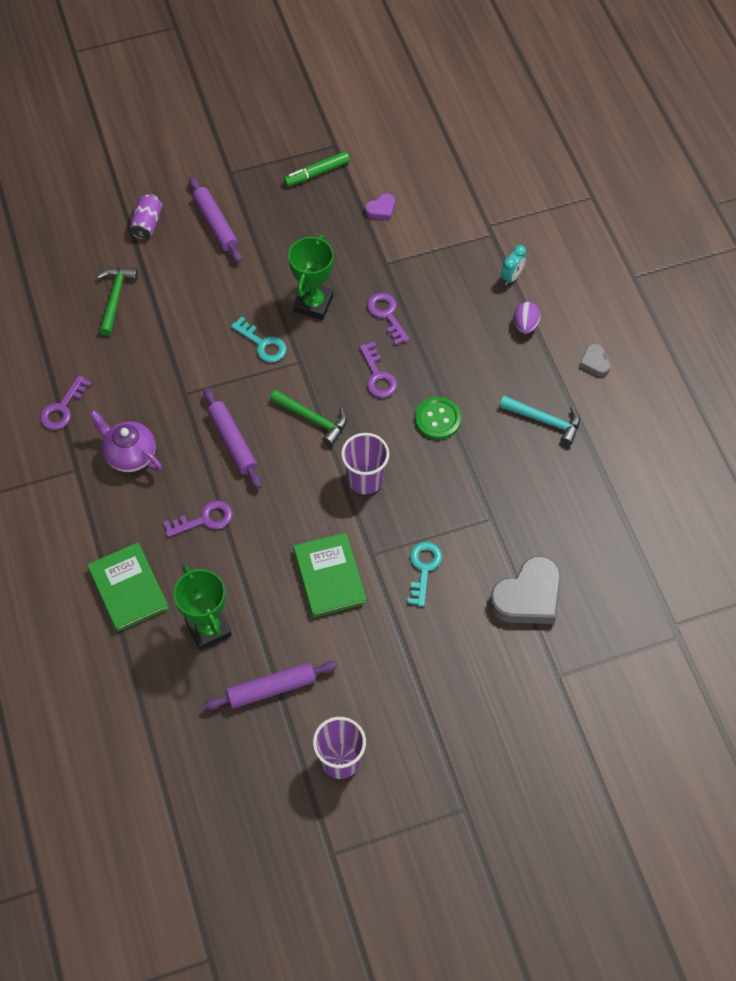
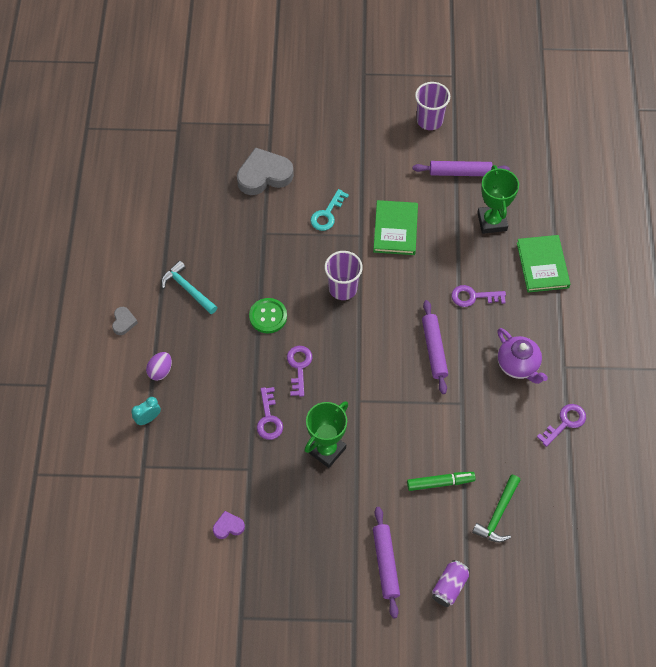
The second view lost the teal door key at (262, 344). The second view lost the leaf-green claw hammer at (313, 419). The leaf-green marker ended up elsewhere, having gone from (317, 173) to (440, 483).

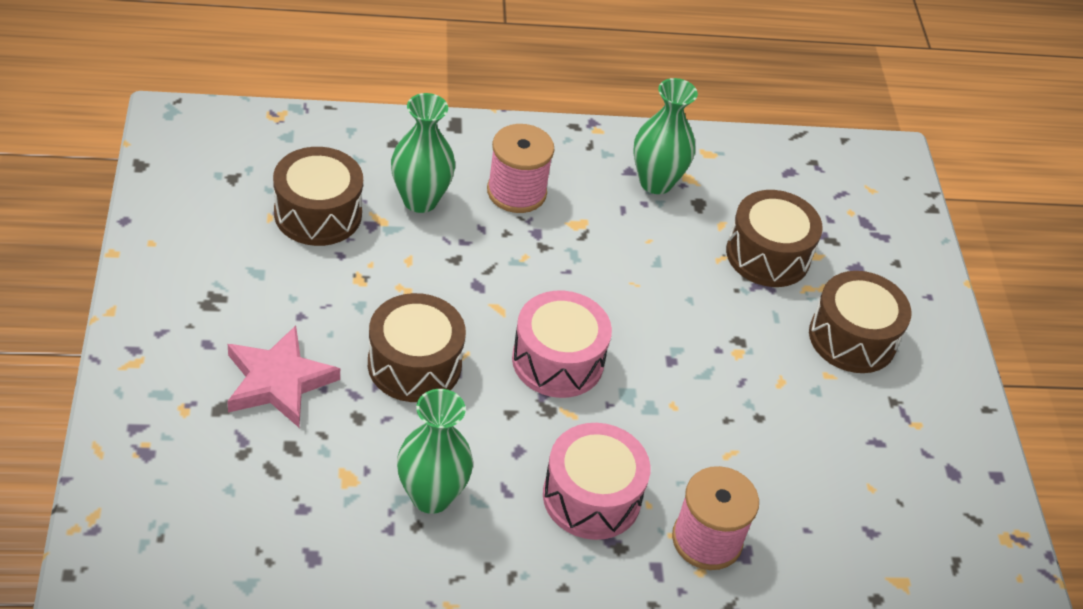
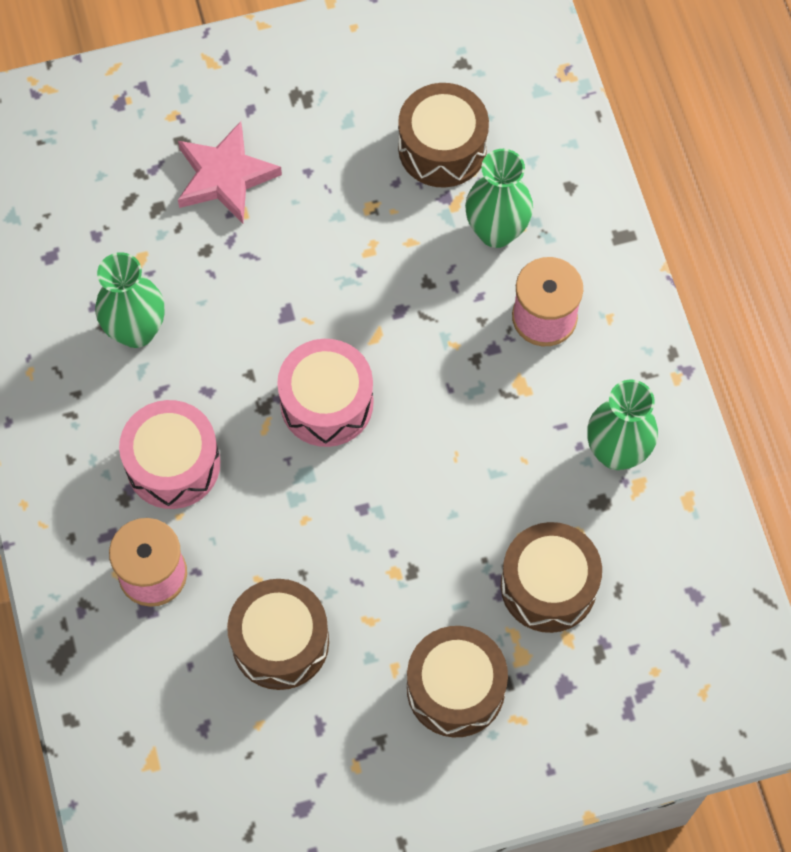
The russet toy drum ended up elsewhere, having gone from (414, 364) to (280, 642).

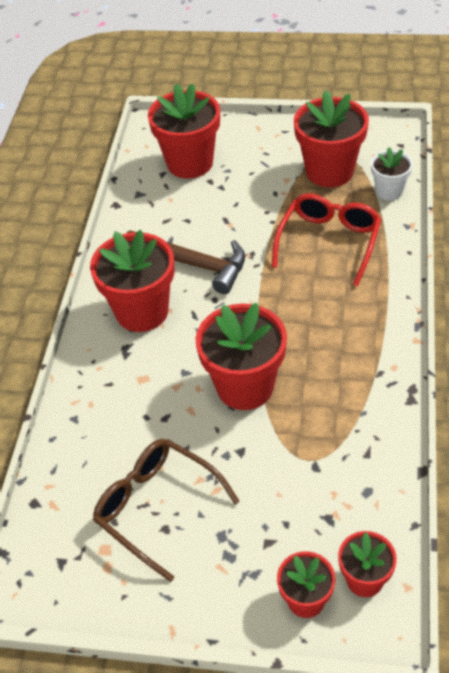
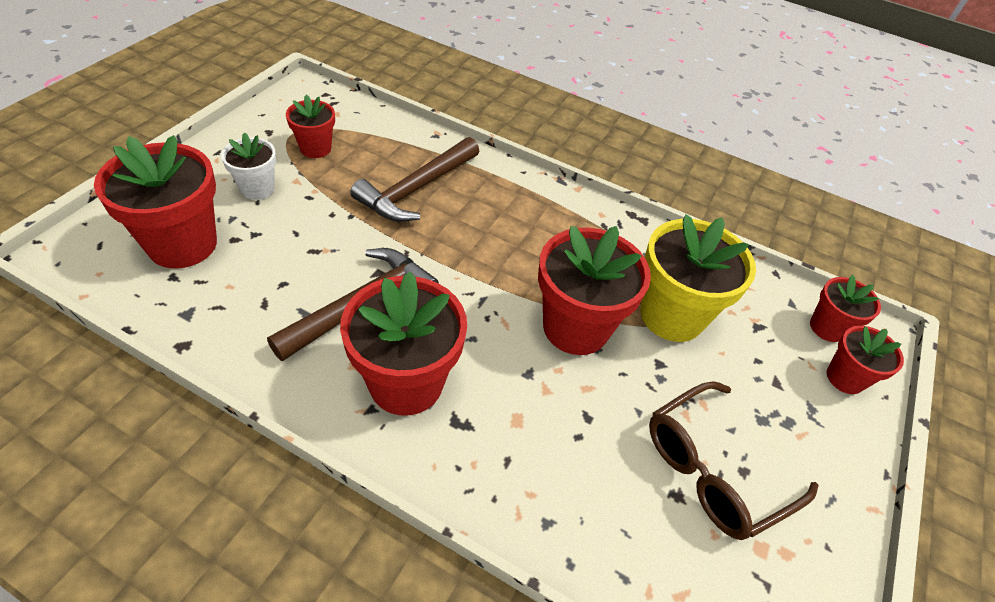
The second view gained the bright yellow potted plant at (671, 315). The white potted plant ended up elsewhere, having gone from (389, 191) to (257, 188). Where the scarlet eyeglasses stood at (329, 242), the russet claw hammer came to stand at (416, 189). The size of the scarlet potted plant at (329, 171) changed by a factor of 0.55.

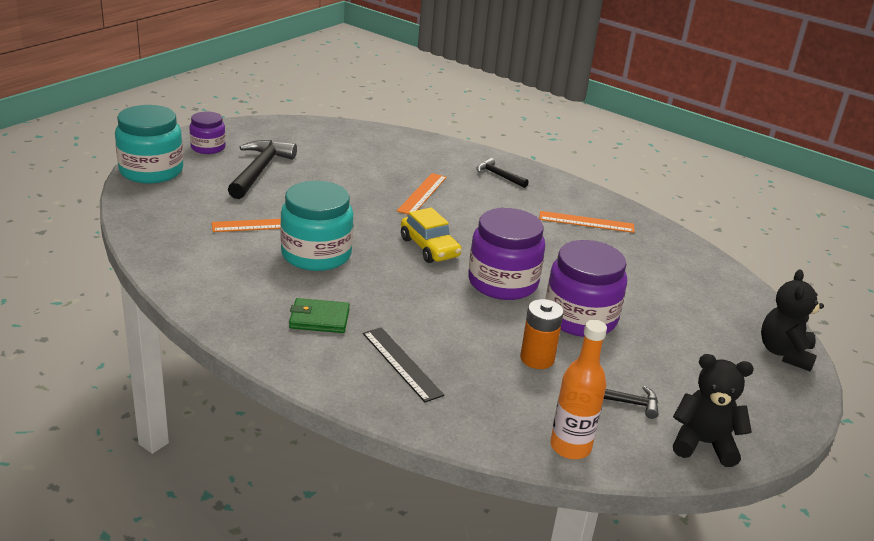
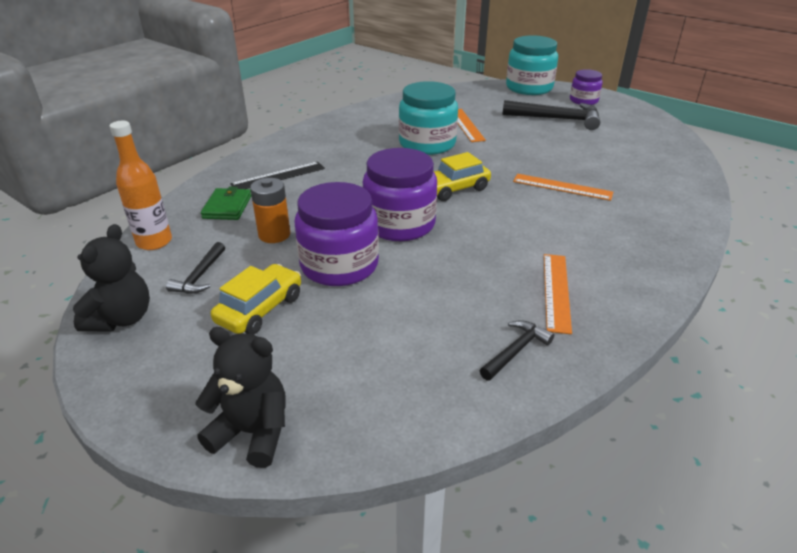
The second view gained the bright yellow toy car at (260, 309). The leaf-green billfold ended up elsewhere, having gone from (319, 319) to (227, 207). The ebony claw hammer ended up elsewhere, having gone from (499, 176) to (516, 351).

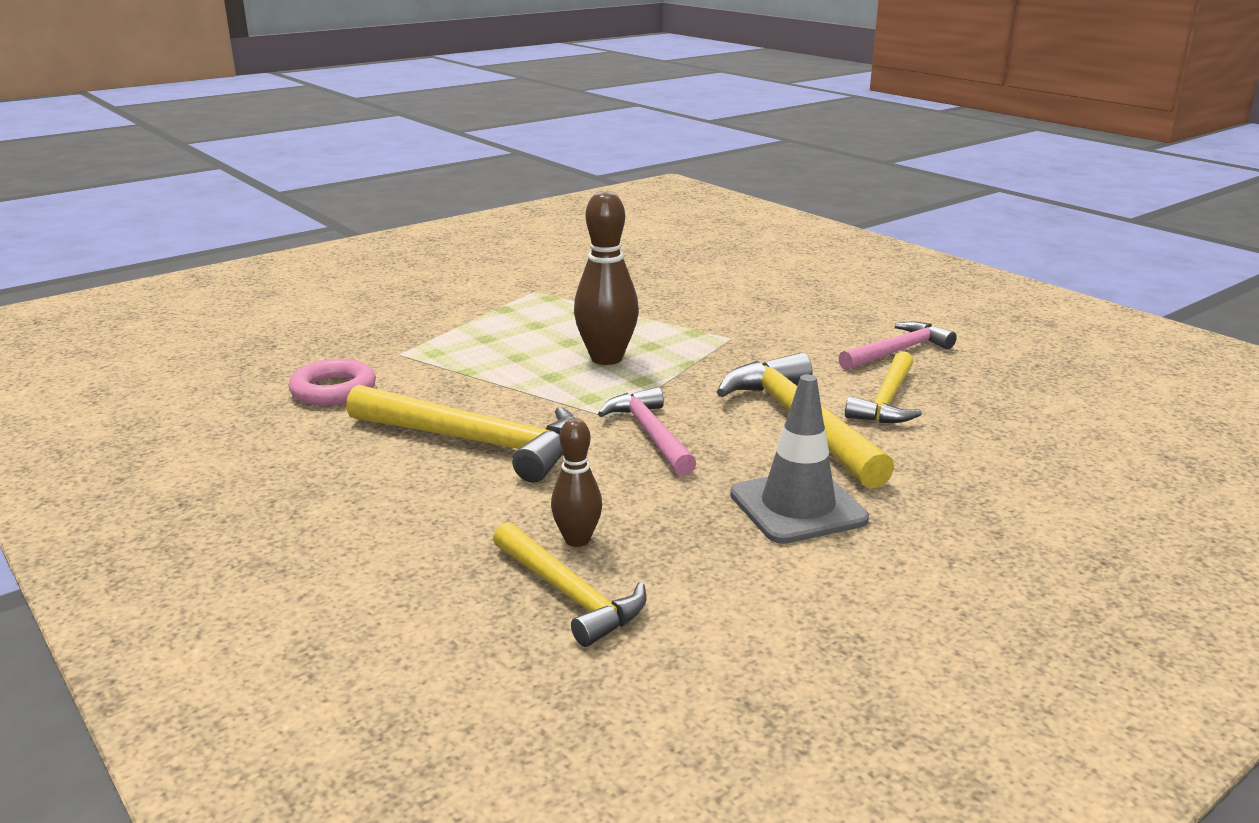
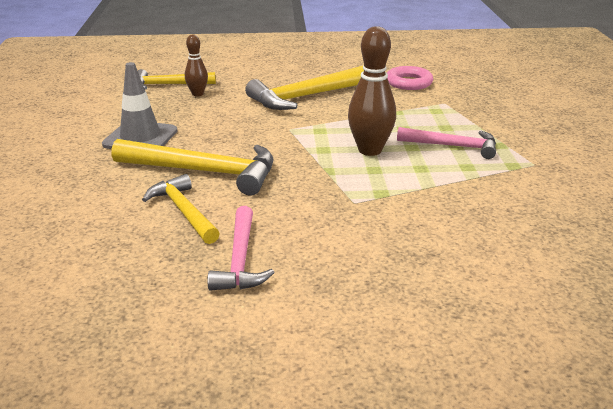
The rosy claw hammer ended up elsewhere, having gone from (651, 434) to (453, 146).

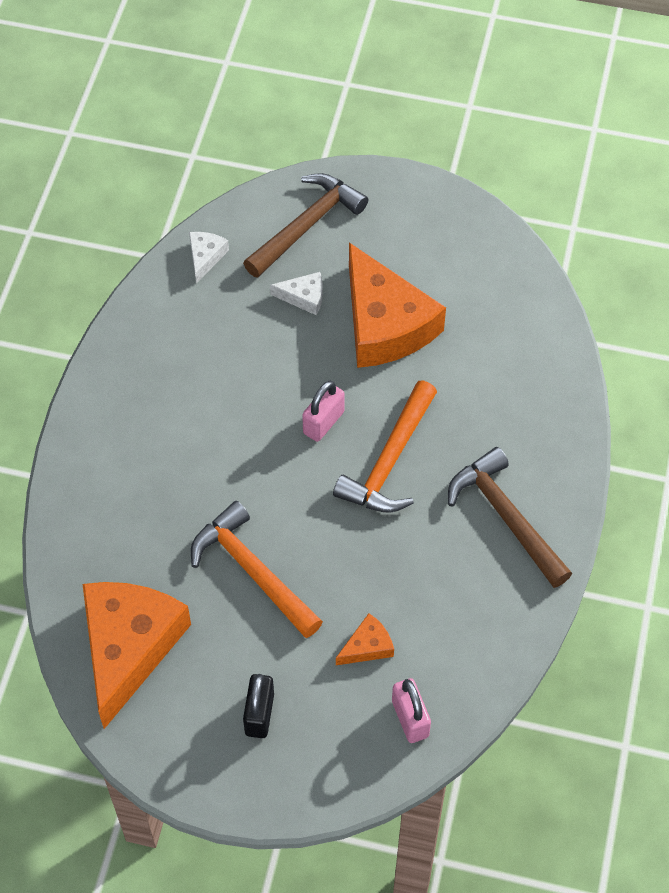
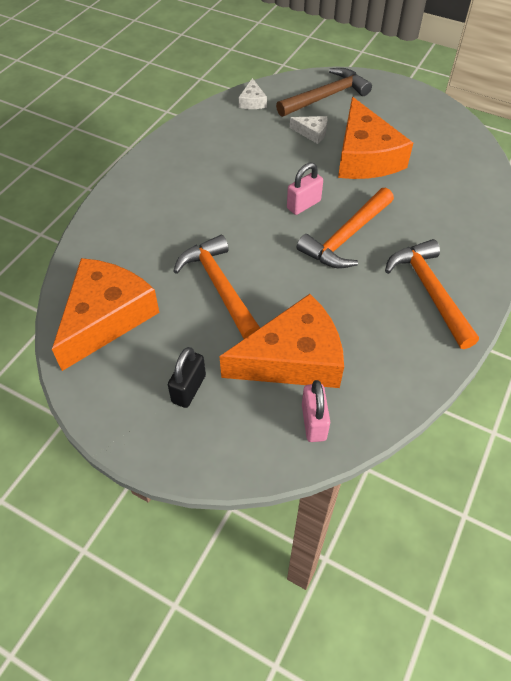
What was the russet claw hammer at (506, 517) turned into the orange claw hammer at (430, 291). The white cheese wedge at (205, 257) ended up facing another way, 150 degrees clockwise from before. The size of the orange cheese wedge at (367, 646) changed by a factor of 2.34.

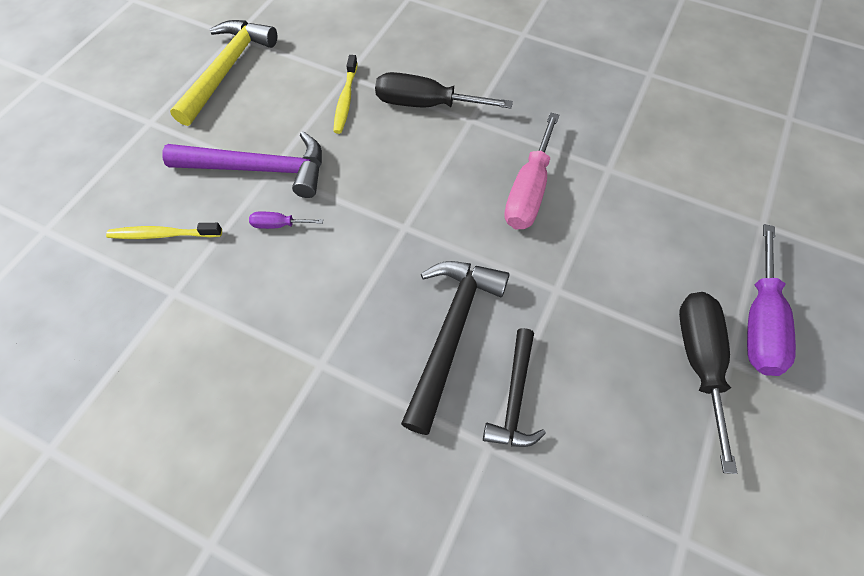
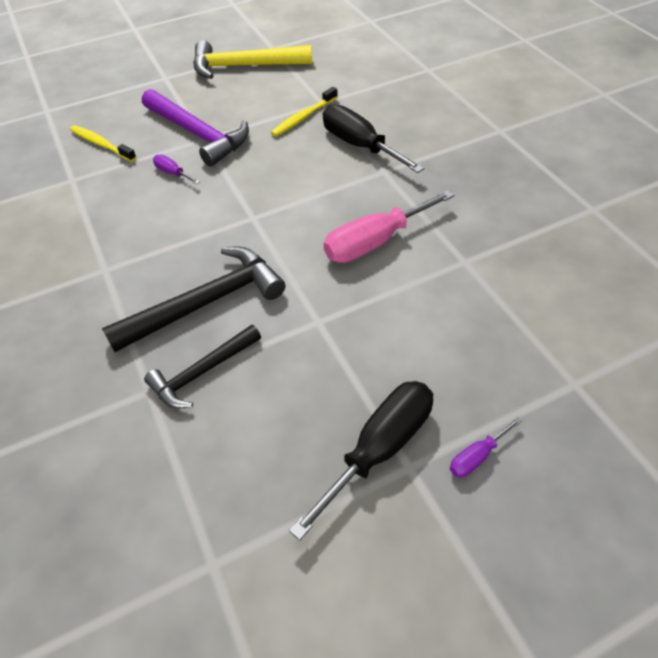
The bright yellow claw hammer at (227, 70) ended up facing another way, 150 degrees counterclockwise from before. The size of the violet flat screwdriver at (759, 321) changed by a factor of 0.47.

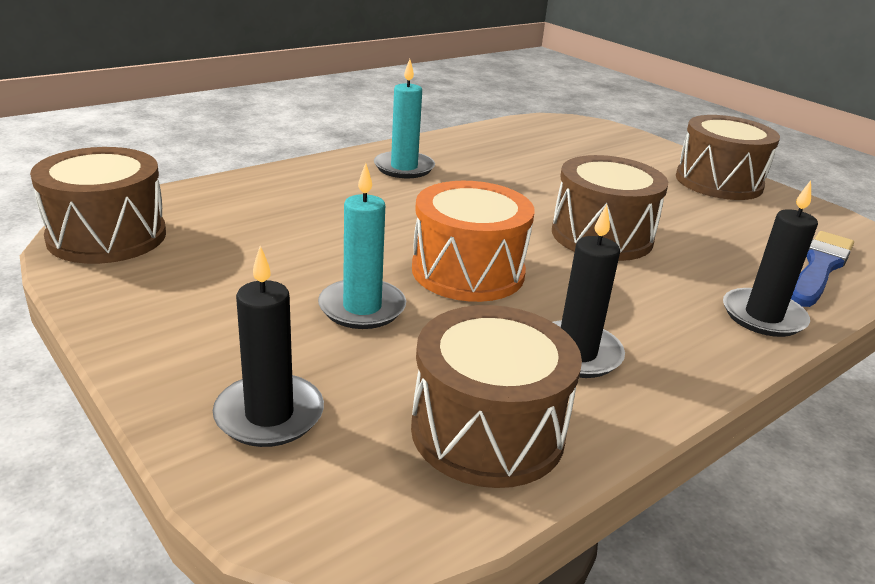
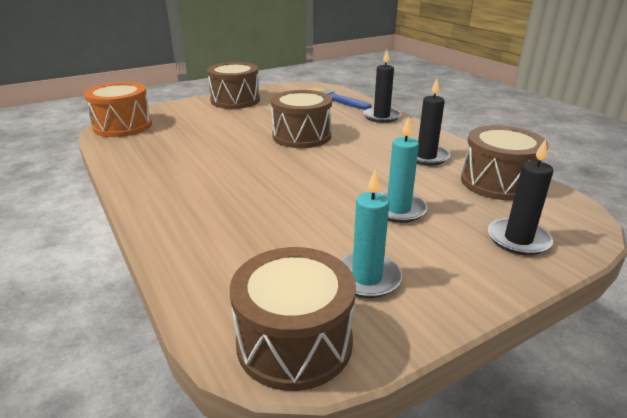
The teal wax candle ended up elsewhere, having gone from (404, 168) to (366, 278). The orange toy drum ended up elsewhere, having gone from (468, 271) to (123, 126).

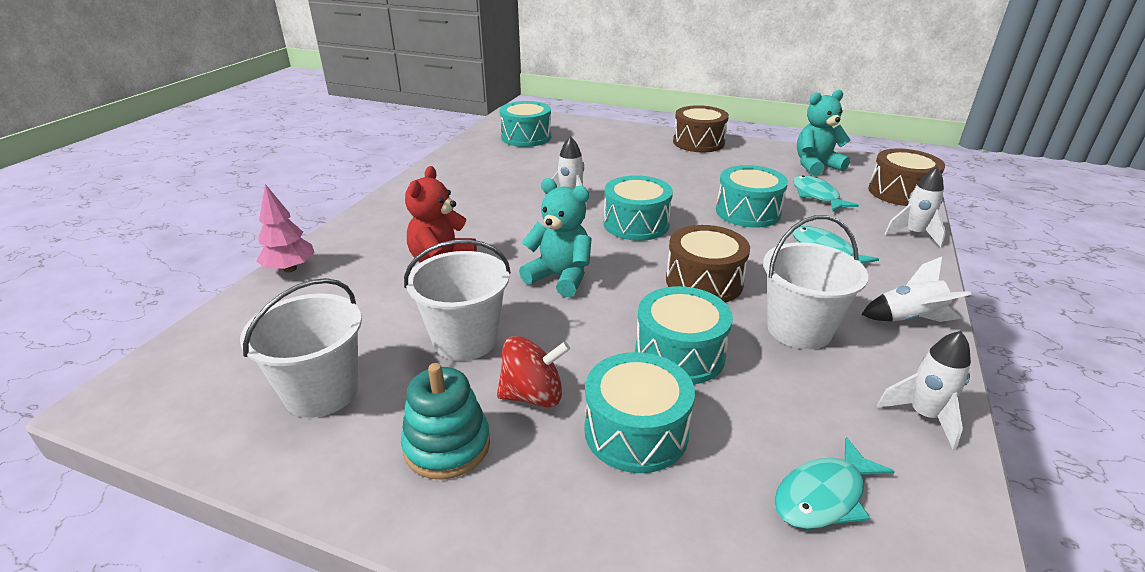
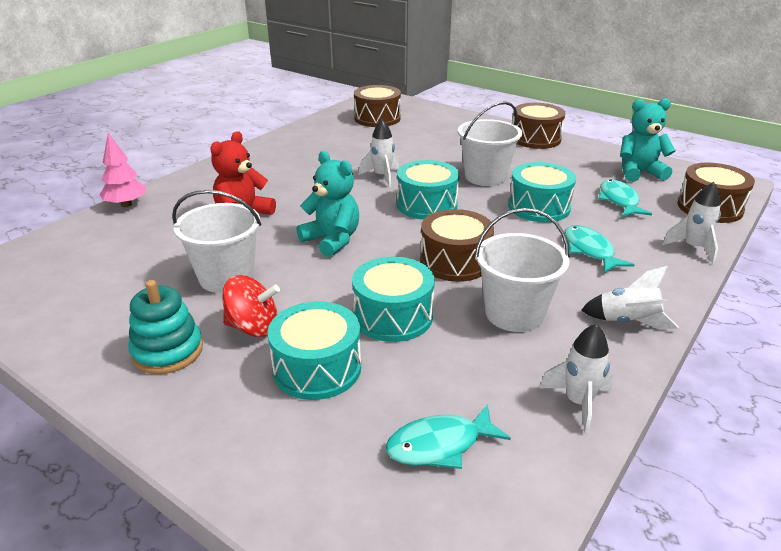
The white bucket ended up elsewhere, having gone from (321, 392) to (485, 177). What was the teal toy drum at (526, 137) turned into the russet toy drum at (377, 118).

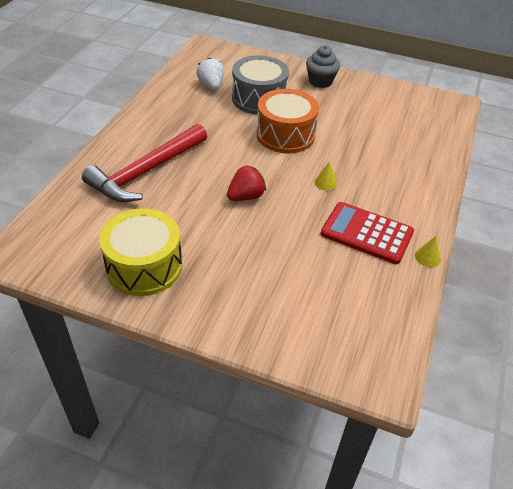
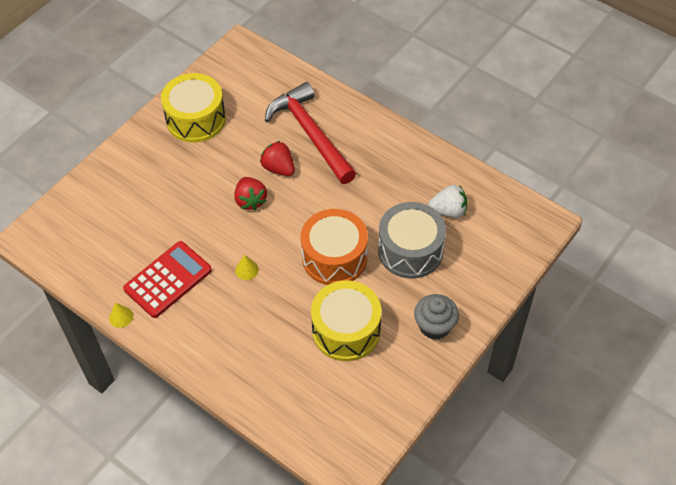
The second view gained the scarlet toy strawberry at (278, 168). The second view gained the bright yellow toy drum at (346, 330).

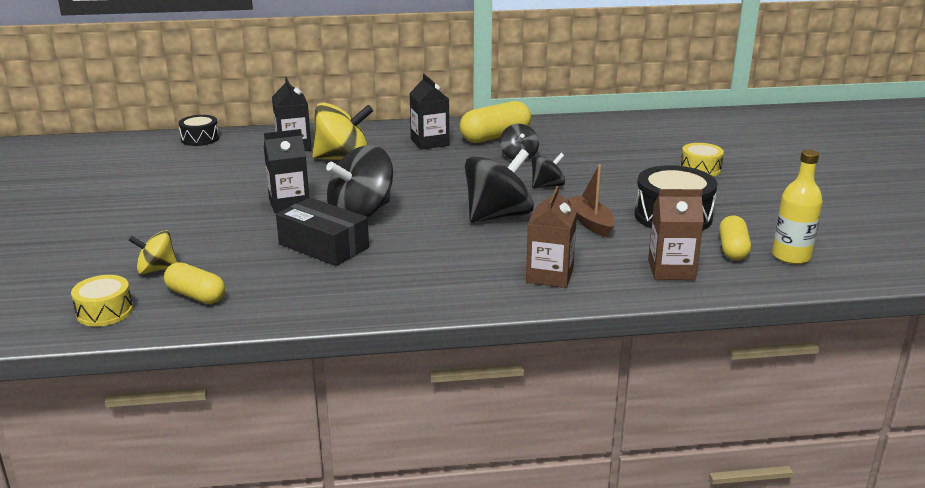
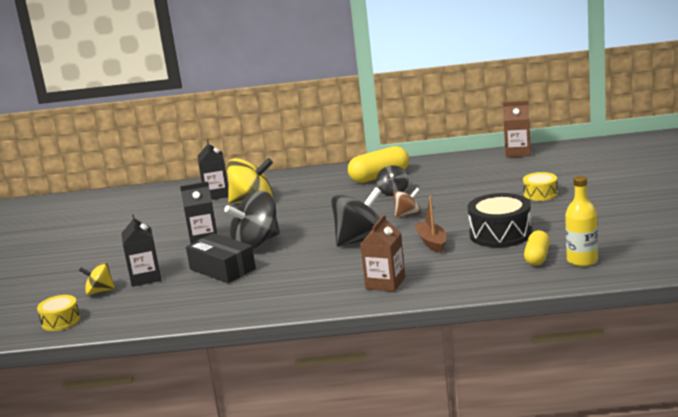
The second view lost the bright yellow pill at (196, 295). The second view lost the ebony toy drum at (200, 139). The ebony milk carton ended up elsewhere, having gone from (429, 142) to (145, 277). The russet milk carton ended up elsewhere, having gone from (671, 270) to (518, 152). What was the ebony whirligig at (547, 186) turned into the russet whirligig at (408, 215).

